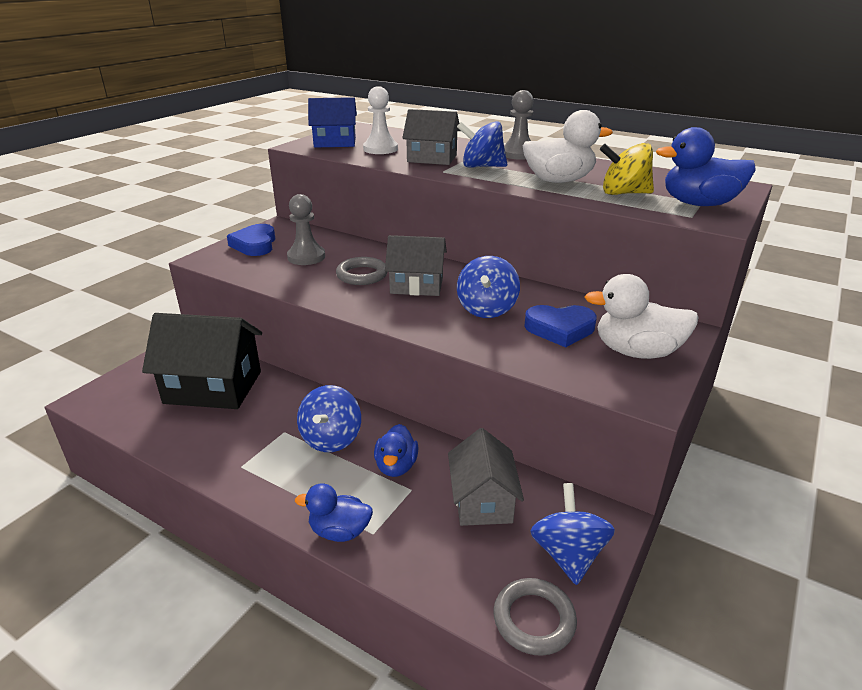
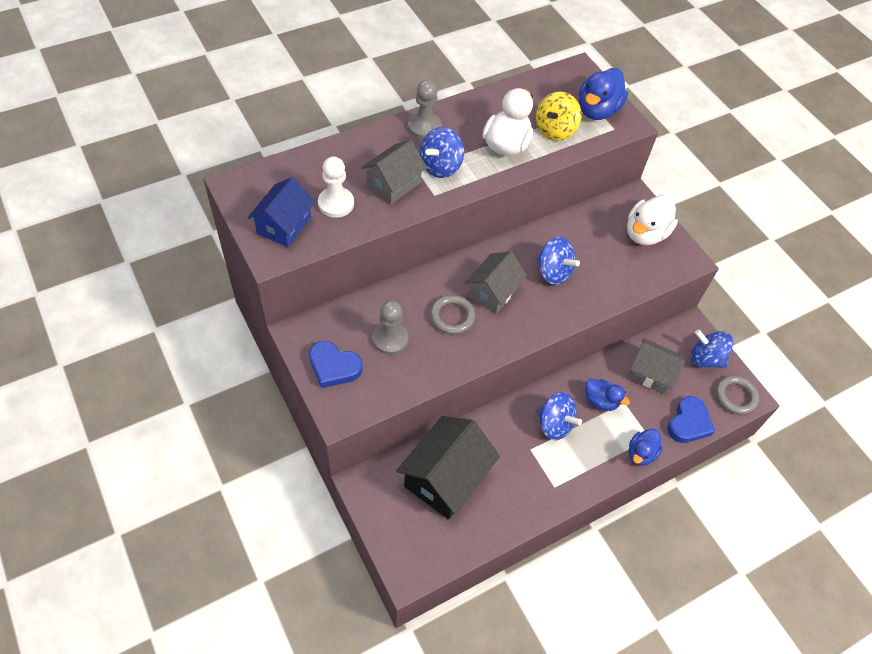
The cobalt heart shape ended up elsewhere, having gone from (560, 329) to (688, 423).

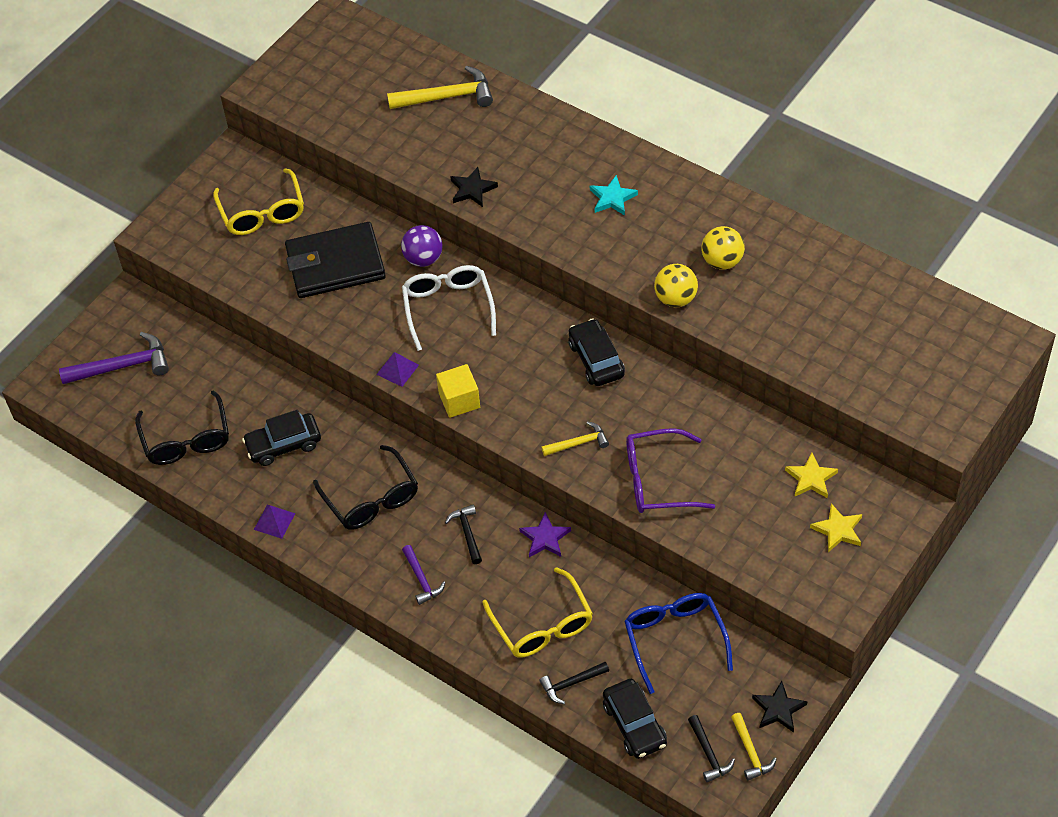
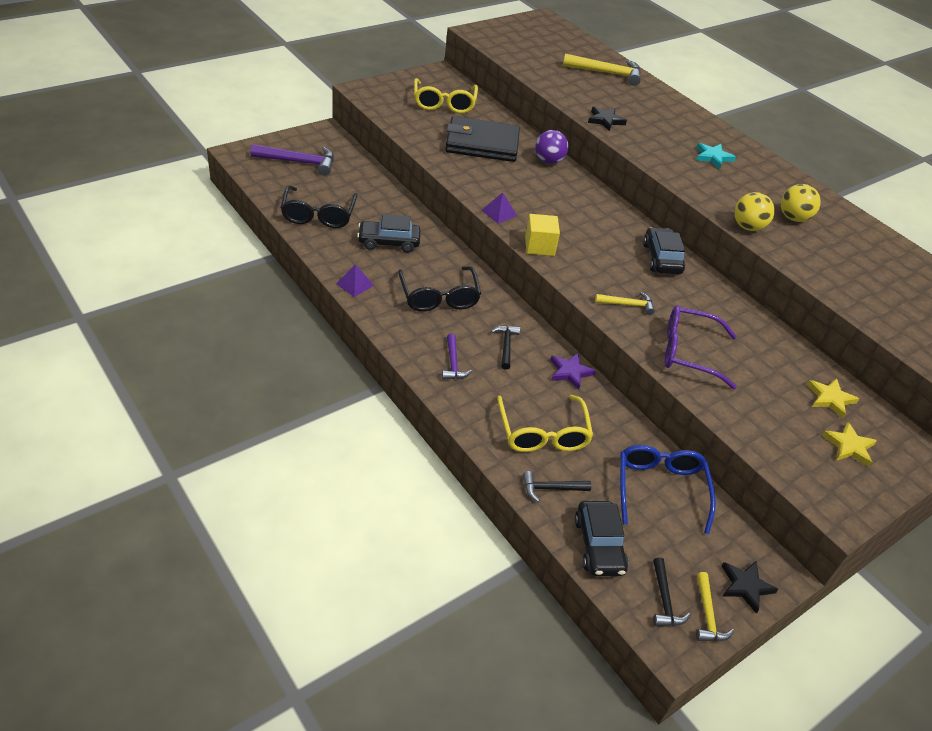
The second view lost the white eyeglasses at (448, 308).

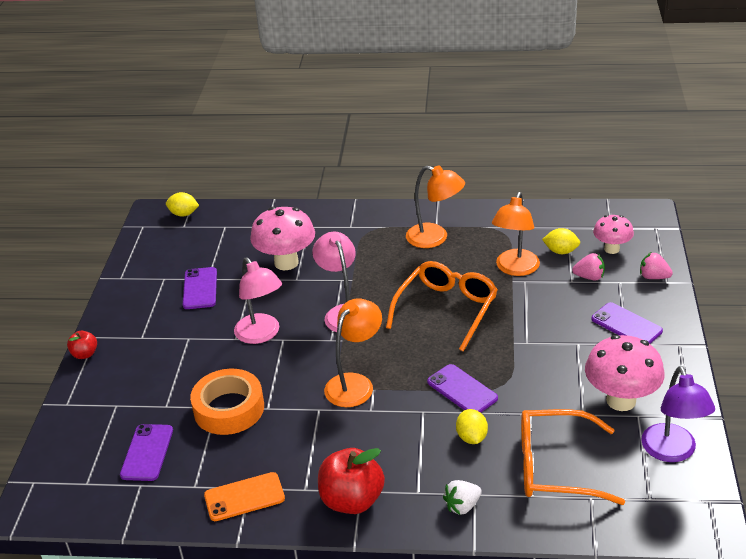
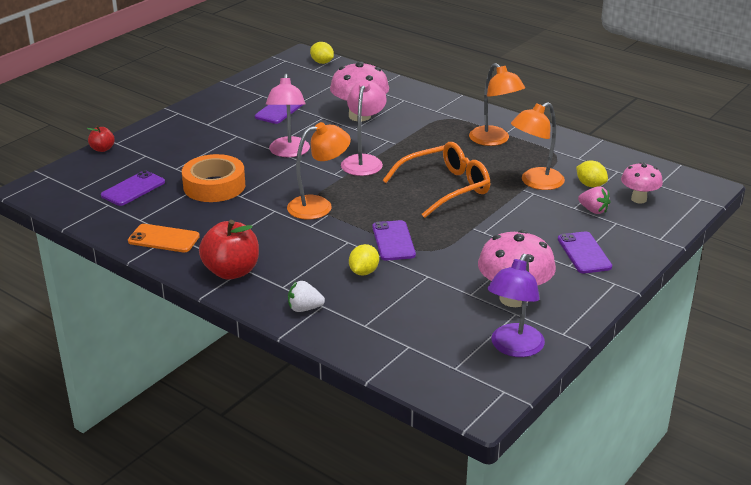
The second view lost the orange eyeglasses at (555, 467). The second view lost the rosy toy strawberry at (653, 277). The scarlet apple ended up elsewhere, having gone from (85, 354) to (102, 149).

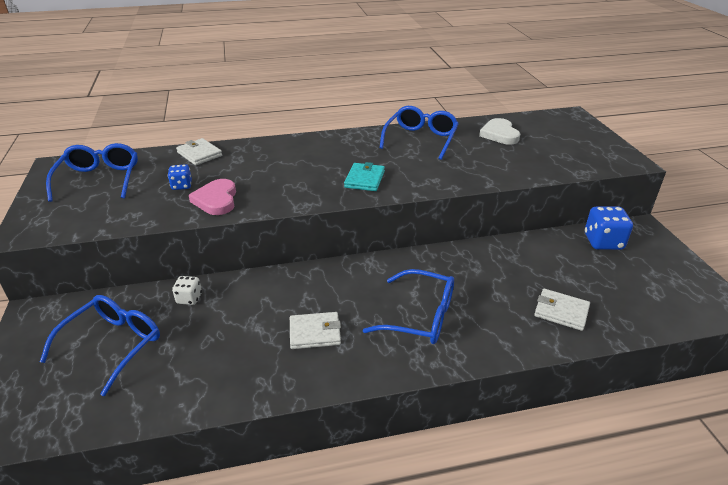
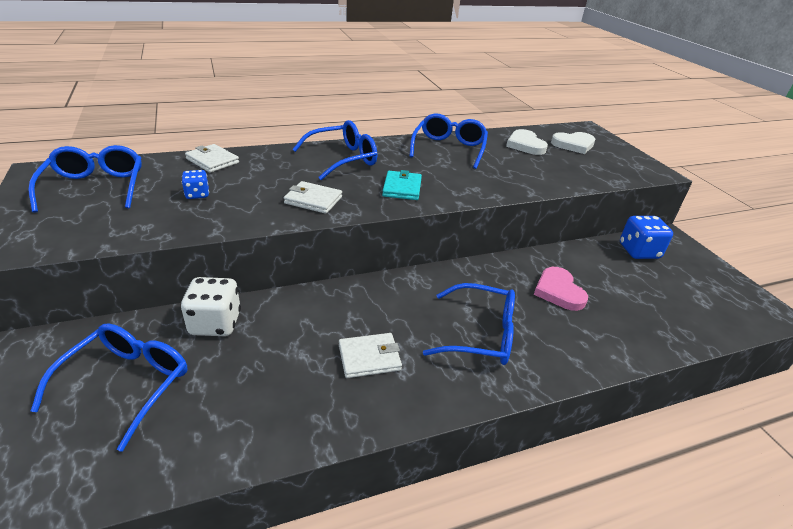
The second view gained the cobalt eyeglasses at (343, 159). The second view gained the white heart shape at (573, 145). The rosy heart shape ended up elsewhere, having gone from (216, 200) to (558, 291). The white billfold ended up elsewhere, having gone from (561, 311) to (313, 200). The size of the white game die at (189, 298) changed by a factor of 1.76.

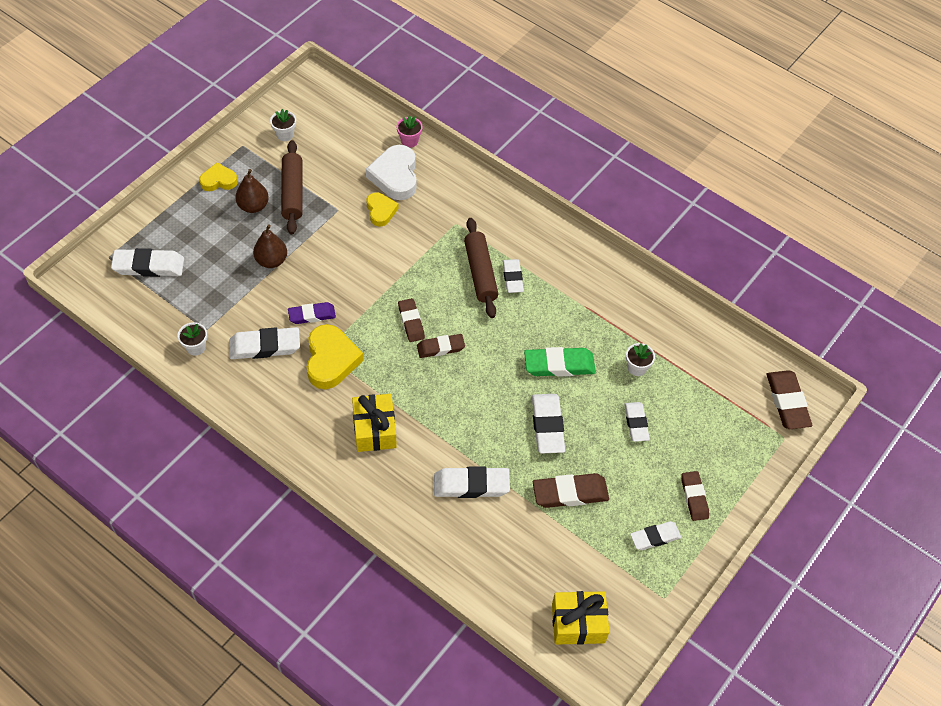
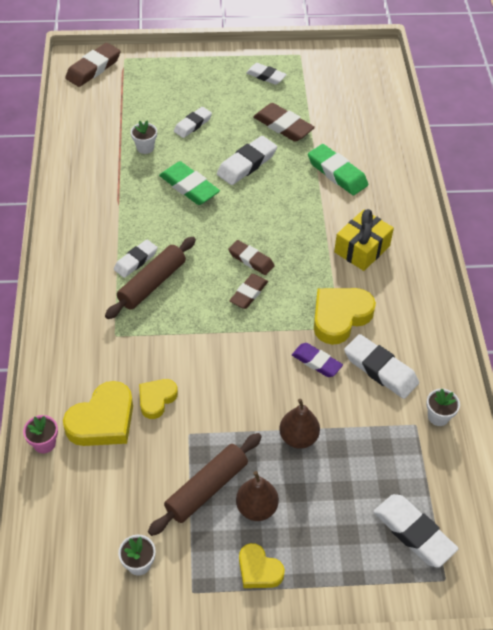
The second view lost the bright yellow present at (578, 623). The second view lost the russet gum eraser at (694, 497). What was the white heart shape at (395, 176) turned into the bright yellow heart shape at (103, 420). What was the white gum eraser at (471, 485) turned into the leaf-green gum eraser at (337, 173).

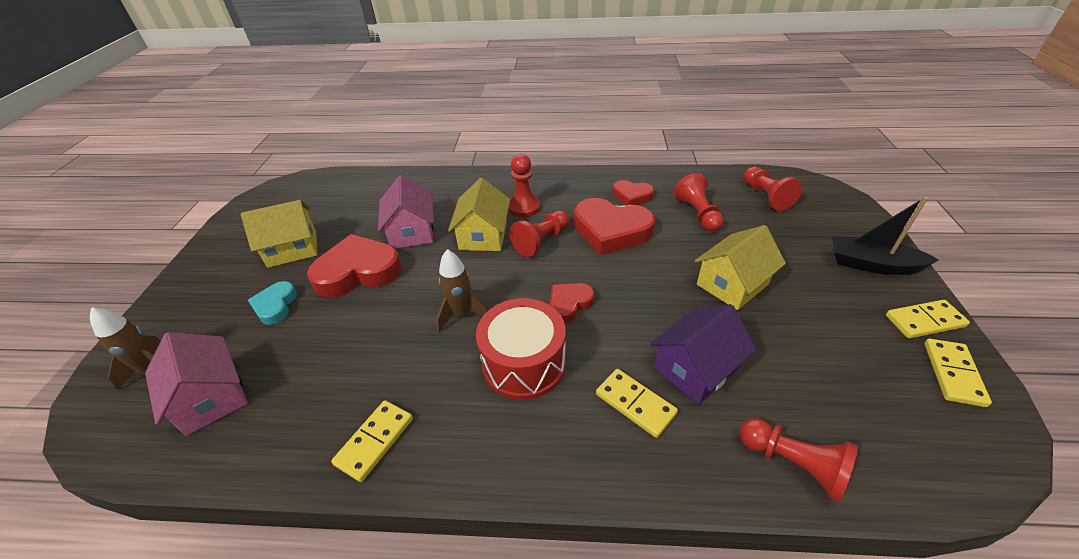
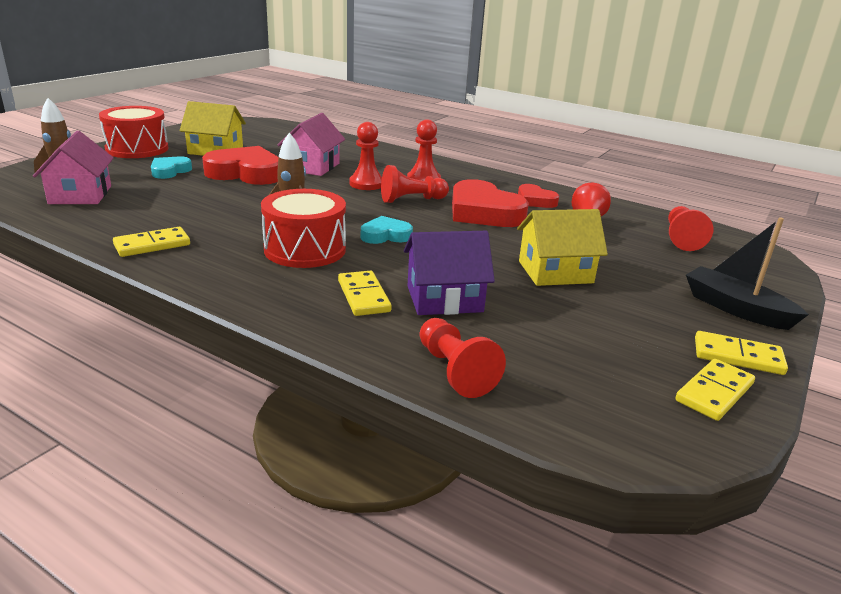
The second view gained the scarlet toy drum at (137, 149). Where the bright yellow cottage stood at (483, 235), the scarlet pawn came to stand at (366, 184). What was the scarlet heart shape at (569, 304) turned into the teal heart shape at (385, 235).

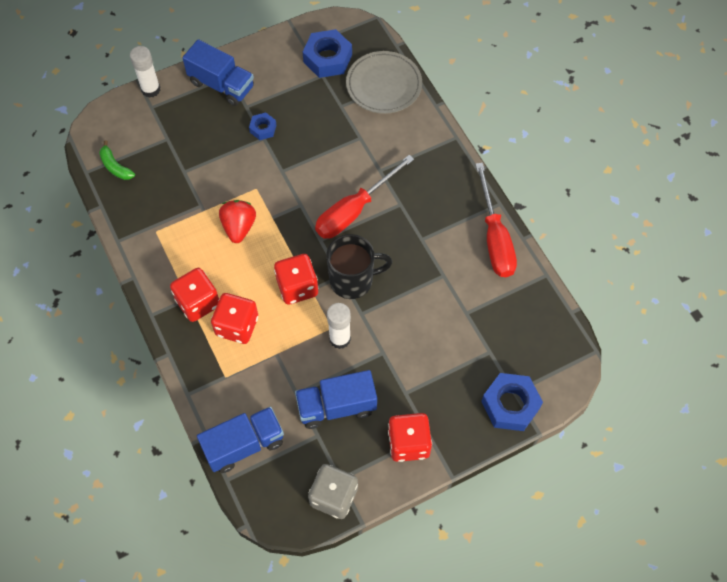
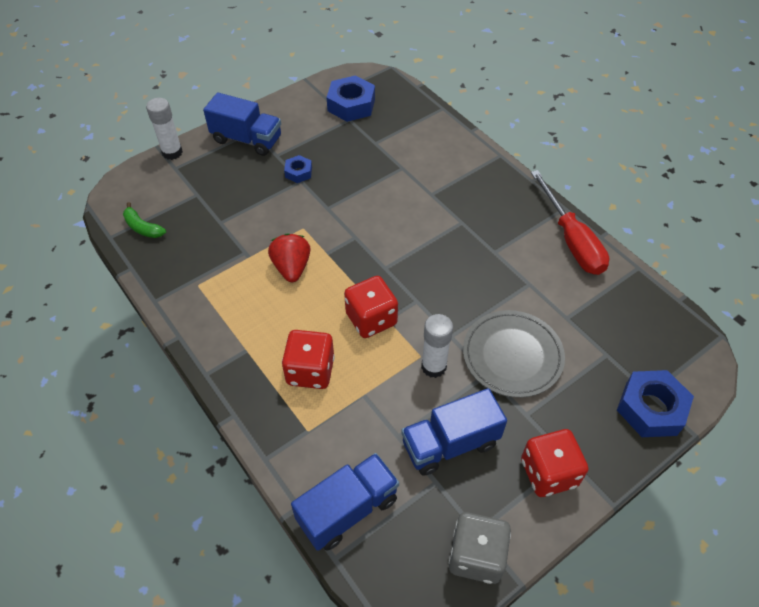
The second view lost the scarlet game die at (198, 302). The second view lost the scarlet flat screwdriver at (354, 210). The second view lost the ebony mug at (352, 280). The gray plate ended up elsewhere, having gone from (384, 85) to (512, 356).

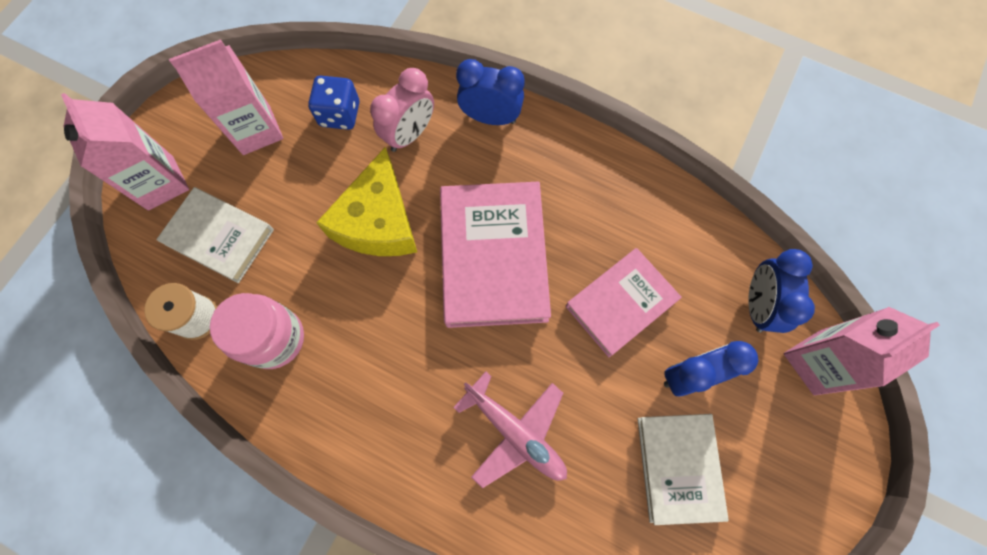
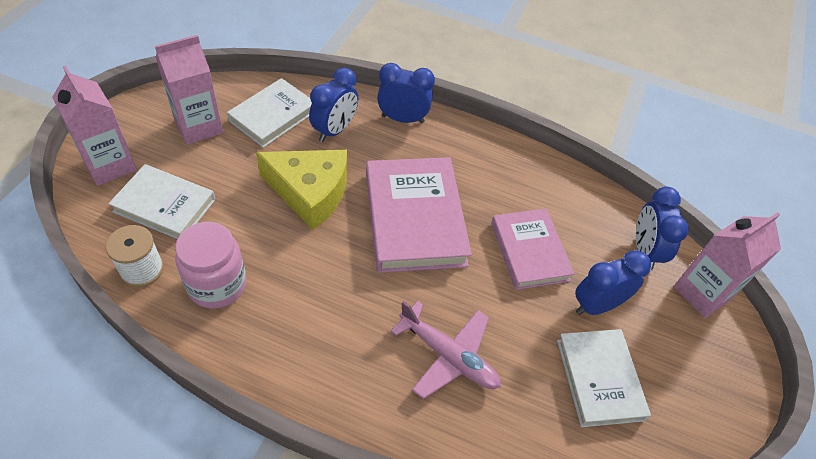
Where the cobalt game die stood at (340, 114), the white hardcover came to stand at (273, 116). What was the rosy bedside clock at (409, 134) turned into the cobalt bedside clock at (334, 130). The bright yellow cheese wedge at (378, 221) ended up facing another way, 75 degrees counterclockwise from before. The rosy hardcover at (620, 303) ended up facing another way, 60 degrees counterclockwise from before.

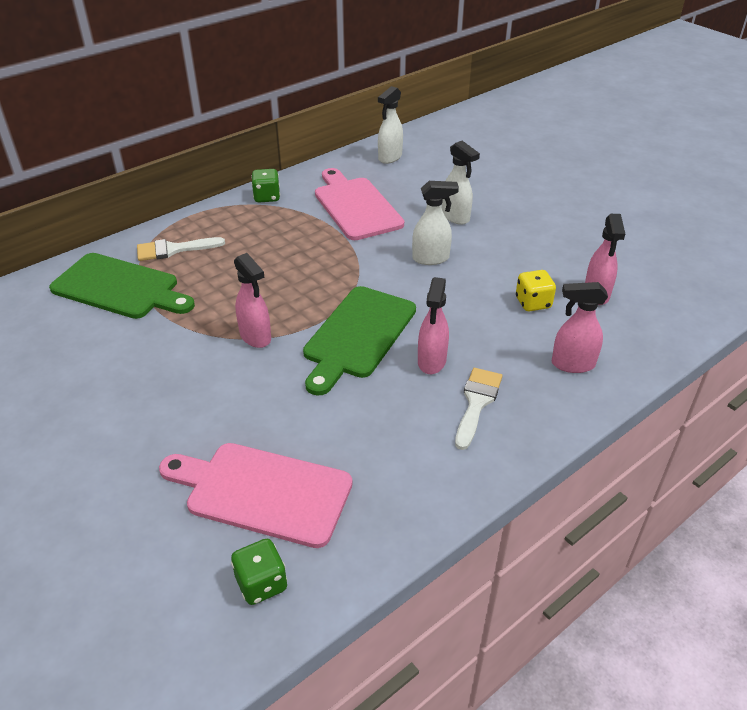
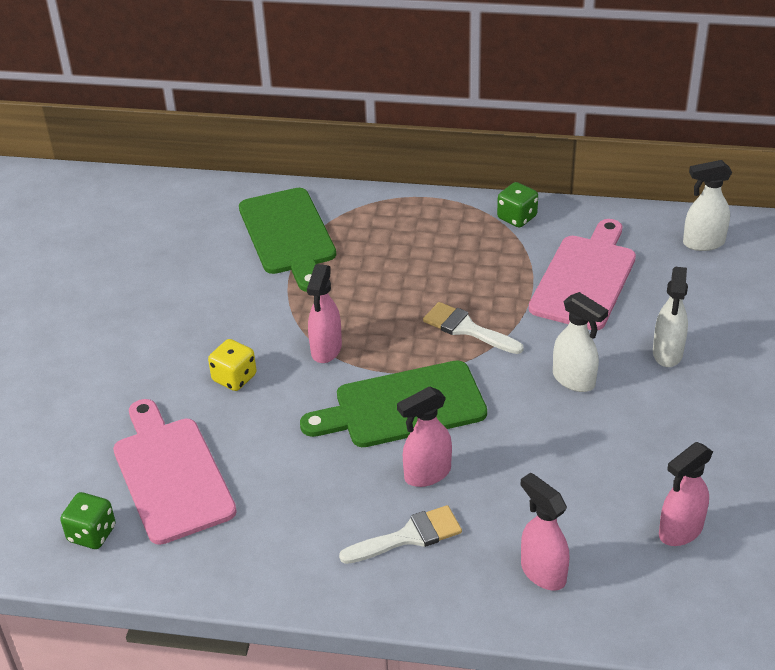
The white brush ended up elsewhere, having gone from (173, 249) to (467, 329). The bright yellow game die ended up elsewhere, having gone from (533, 303) to (234, 378).

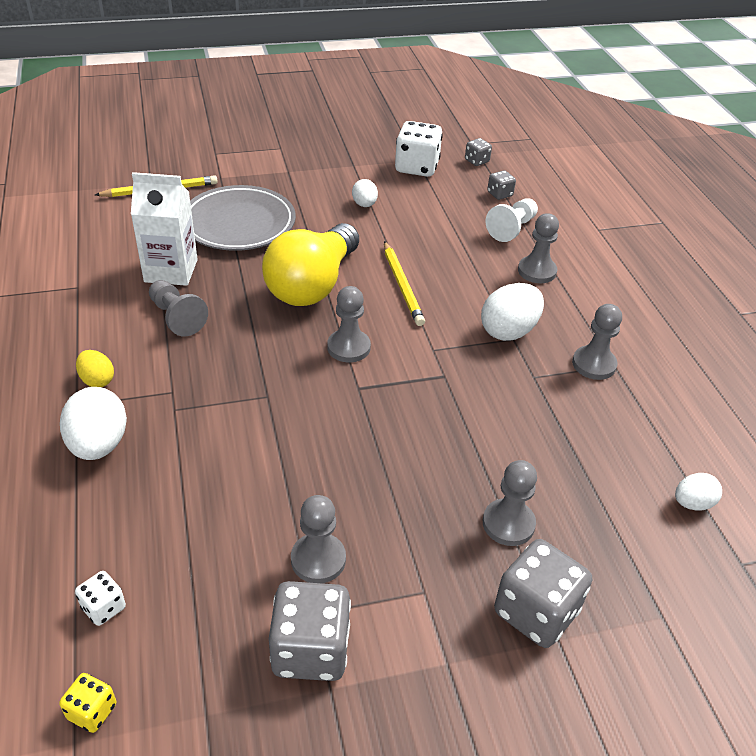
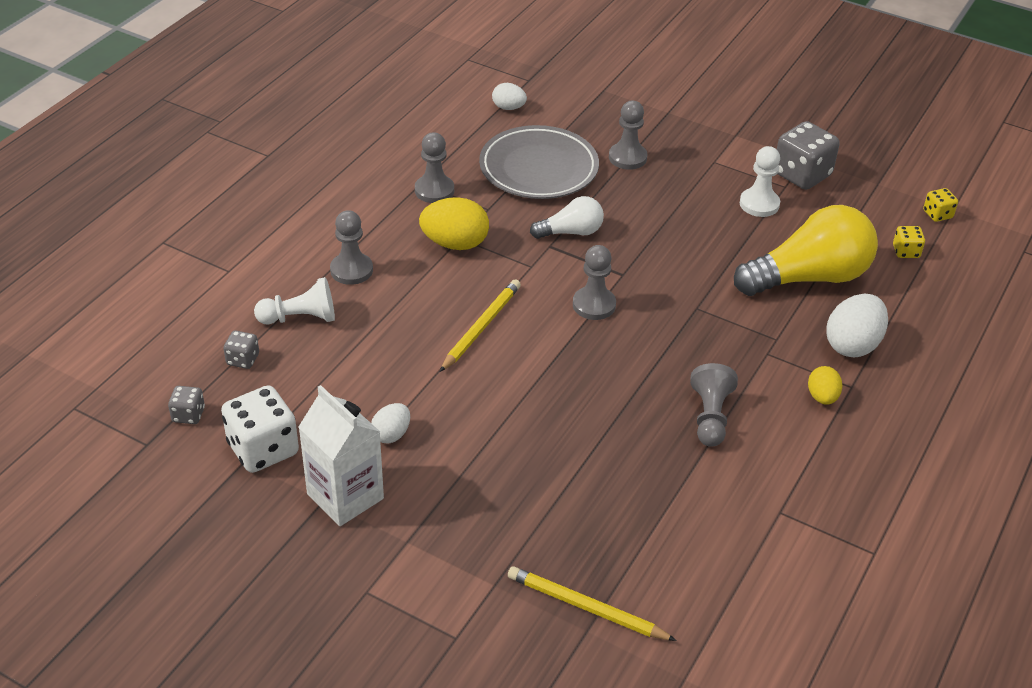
The second view lost the gray game die at (536, 612). The second view gained the white bulb at (571, 232). The white milk carton ended up elsewhere, having gone from (171, 271) to (345, 496). The gray plate ended up elsewhere, having gone from (239, 224) to (538, 168). The bright yellow bulb ended up elsewhere, having gone from (312, 285) to (809, 278). What was the white game die at (104, 607) turned into the bright yellow game die at (906, 251). What was the gray pawn at (318, 559) turned into the white pawn at (759, 204). What was the white egg shape at (509, 331) turned into the bright yellow egg shape at (455, 244).

